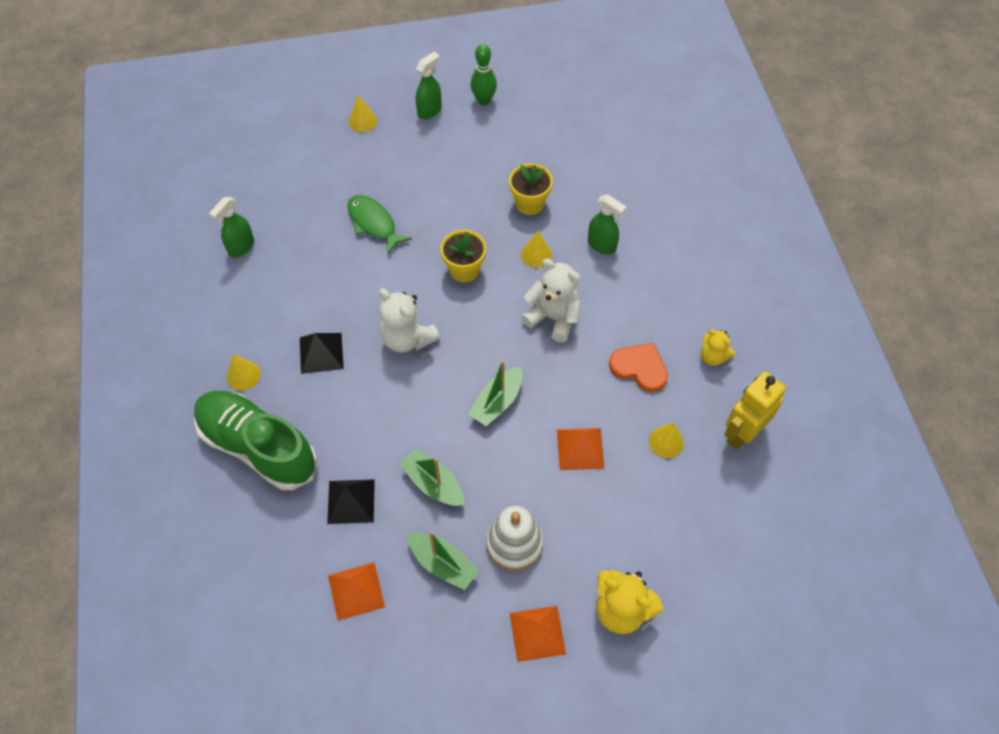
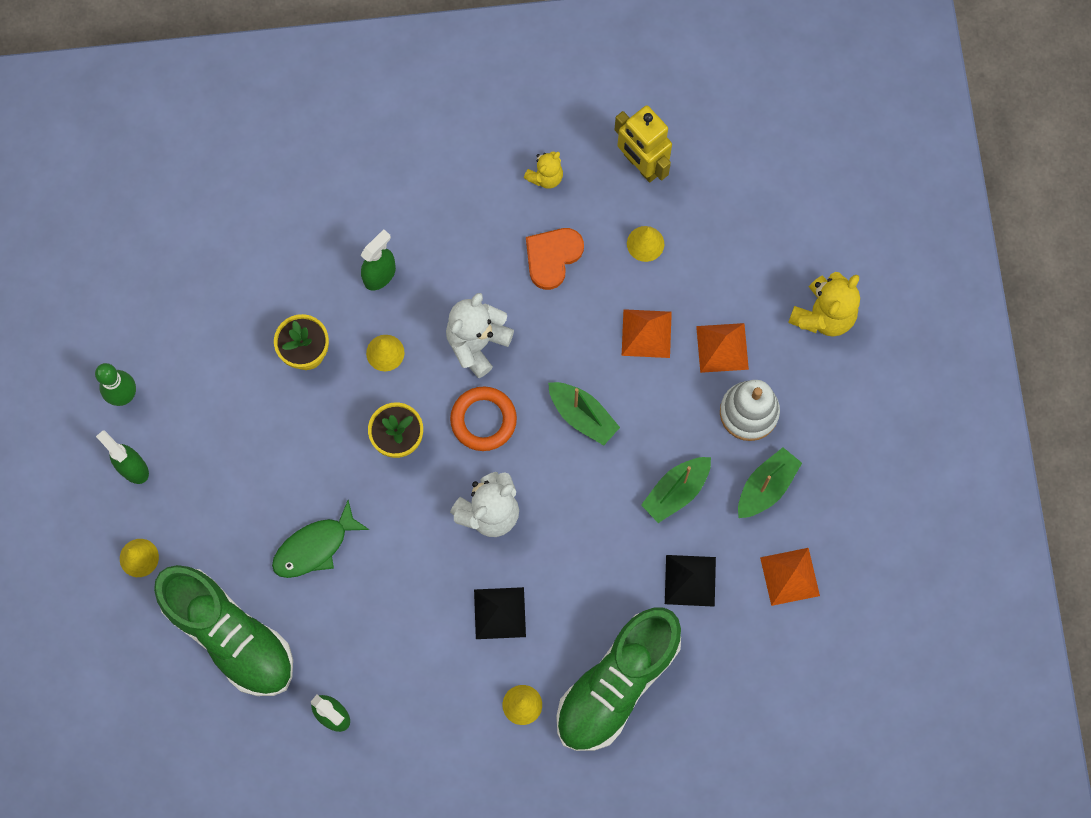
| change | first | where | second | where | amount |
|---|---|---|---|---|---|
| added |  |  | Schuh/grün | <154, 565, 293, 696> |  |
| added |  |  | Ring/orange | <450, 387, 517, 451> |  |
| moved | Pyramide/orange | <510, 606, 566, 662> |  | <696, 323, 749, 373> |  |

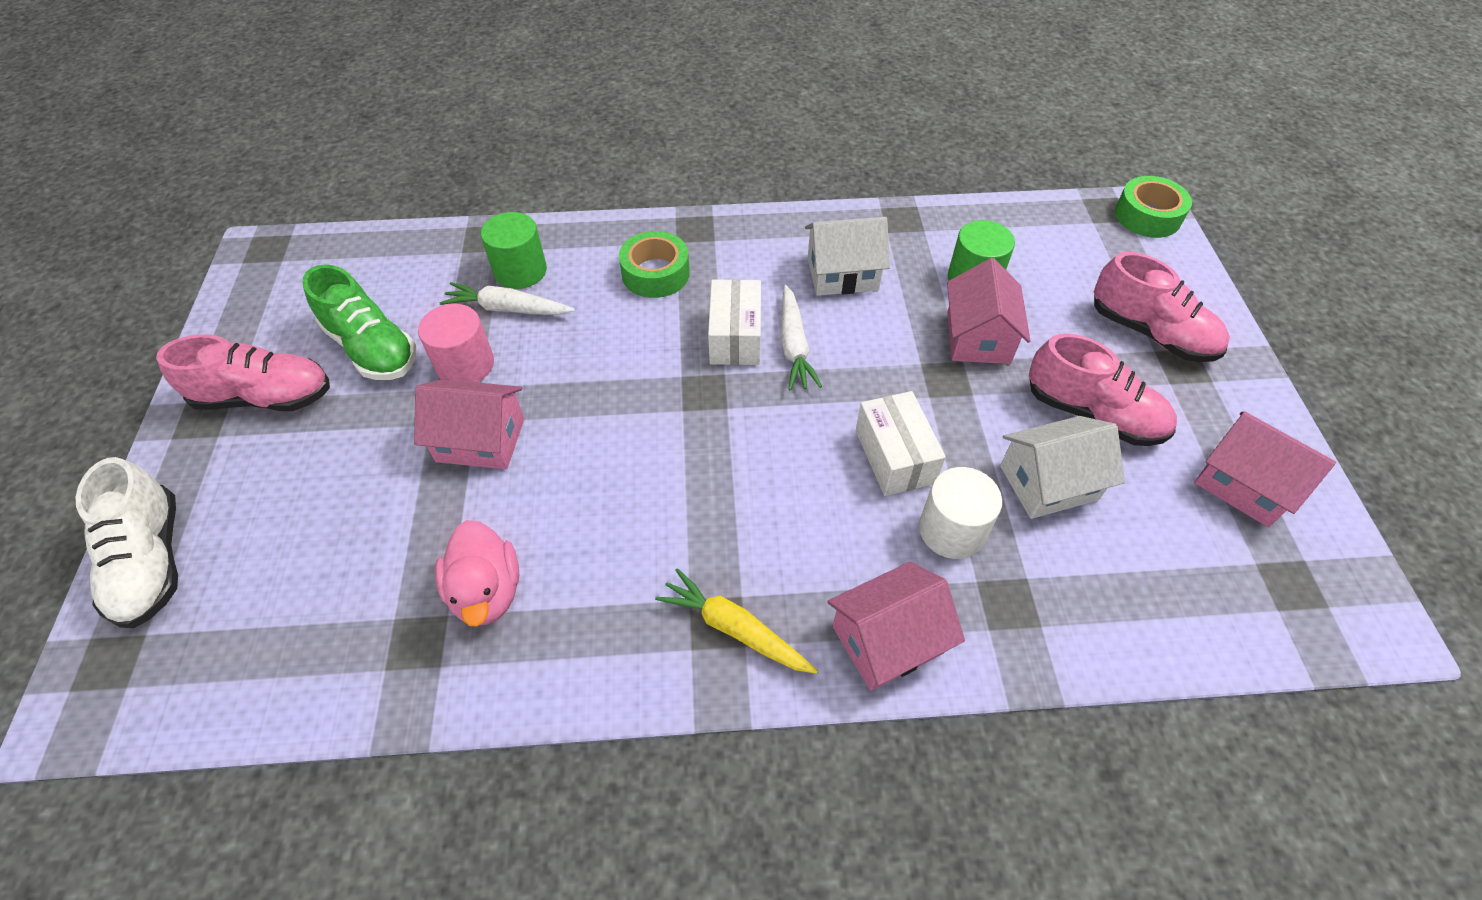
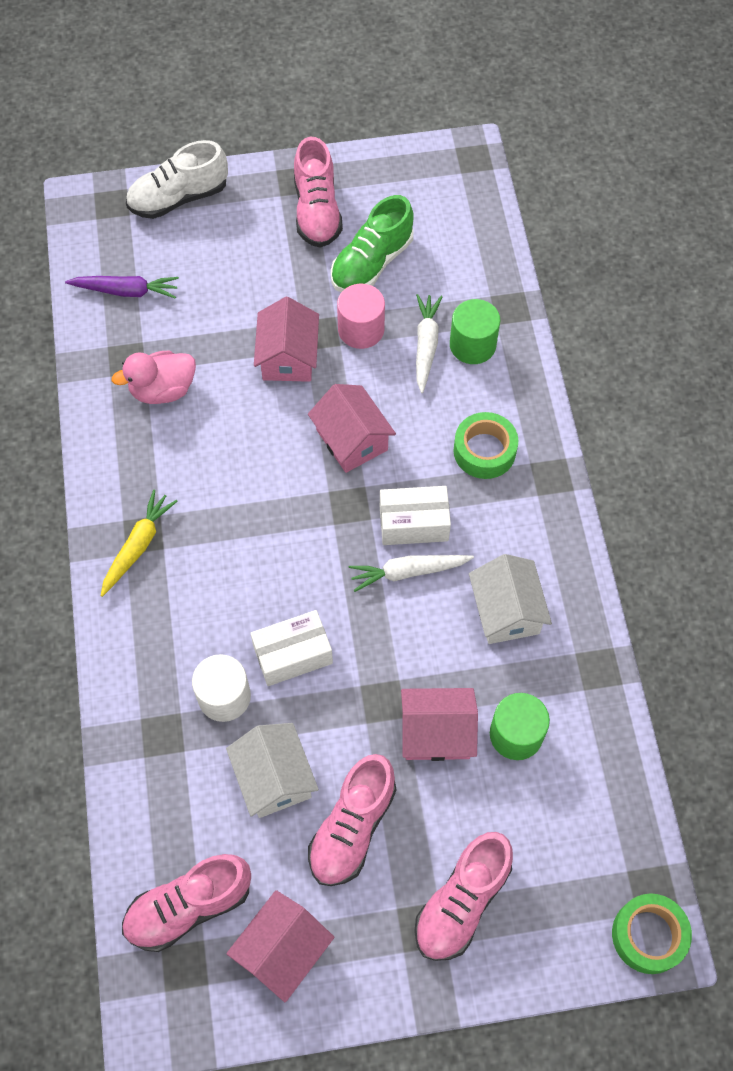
| change | first | where | second | where | amount |
|---|---|---|---|---|---|
| added |  |  | Karotte/lila | <65, 276, 179, 299> |  |
| added |  |  | Schuh/rosa | <122, 854, 251, 952> |  |
| moved | Haus/rosa | <827, 561, 965, 691> |  | <308, 384, 396, 473> |  |

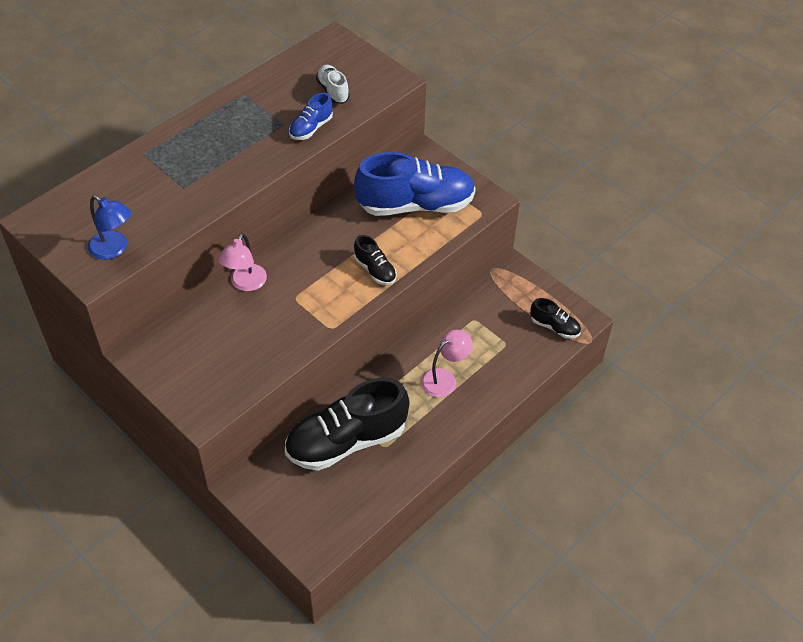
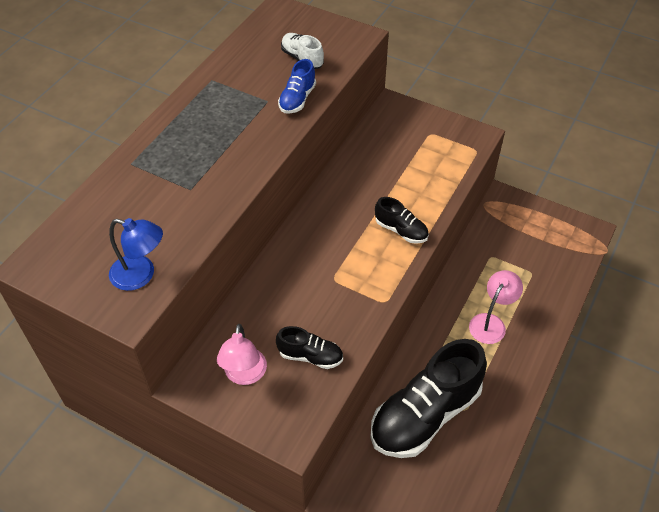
| change | first | where | second | where | amount |
|---|---|---|---|---|---|
| removed | Schuh/blau | <354, 152, 475, 216> |  |  |  |
| moved | Lampe/rosa | <218, 233, 267, 291> |  | <217, 324, 267, 385> |  |
| moved | Schuh/schwarz | <530, 298, 581, 339> |  | <276, 326, 343, 369> |  |

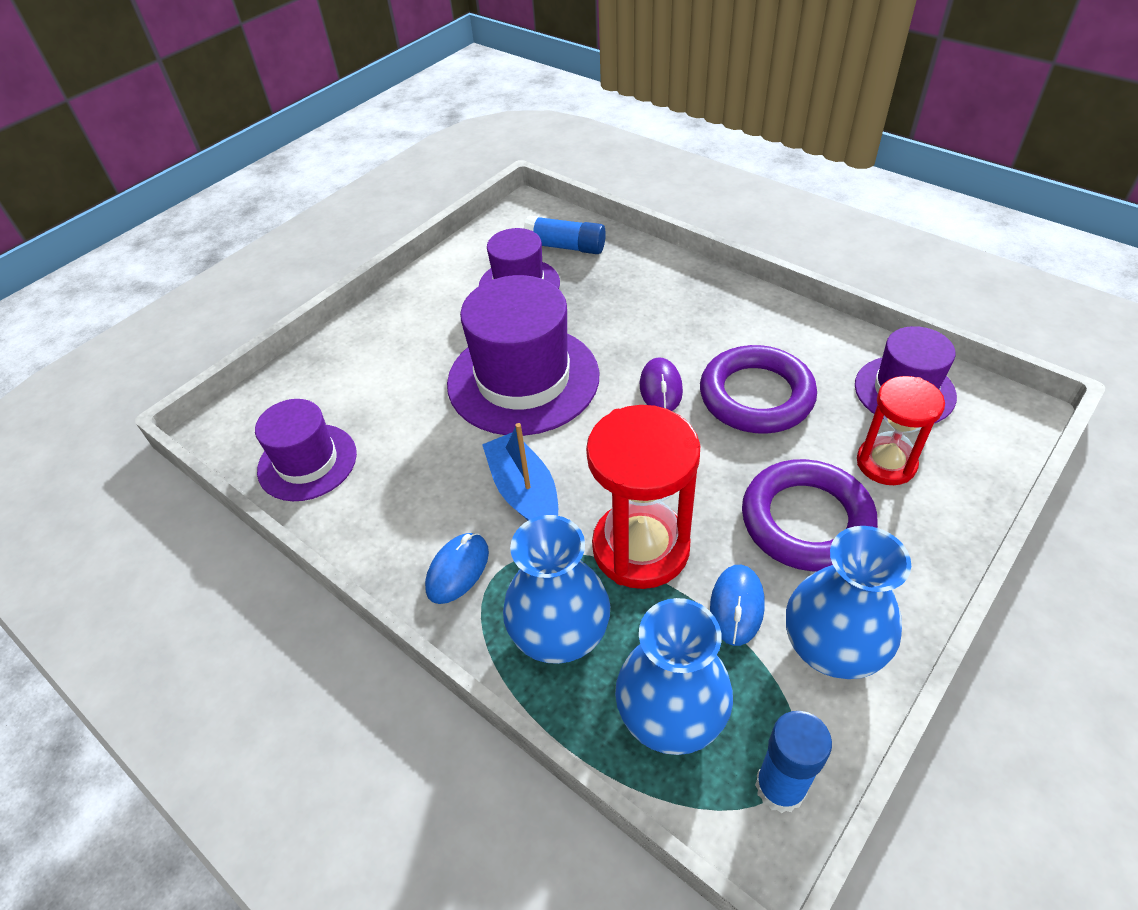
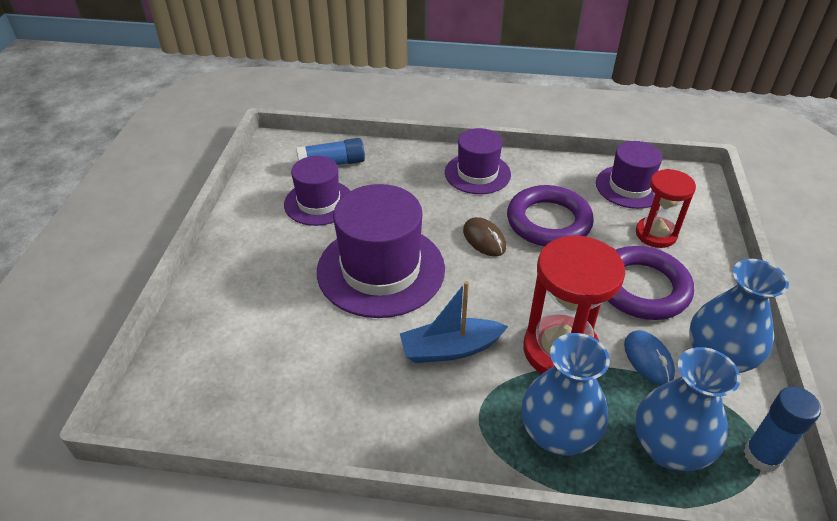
| change | first | where | second | where | amount |
|---|---|---|---|---|---|
| removed | Computermaus/blau | <425, 533, 489, 604> |  |  |  |
| moved | Hut/lila | <255, 399, 357, 501> |  | <445, 128, 511, 194> |  |
| recoloured | Computermaus/lila | <640, 357, 683, 411> | Computermaus/braun | <463, 217, 506, 257> |  |
| turned | Boot/blau | <482, 423, 558, 520> |  | <400, 281, 508, 363> | 45 degrees counterclockwise |

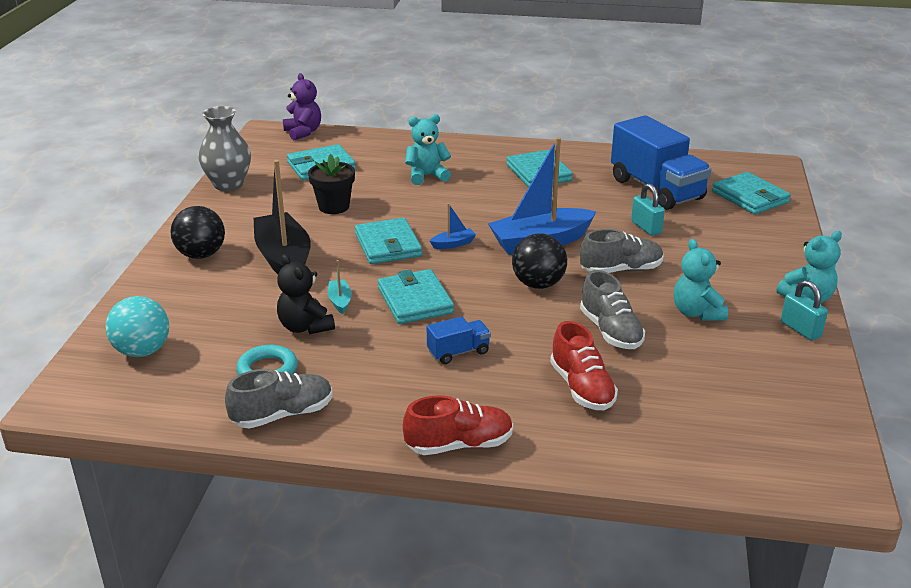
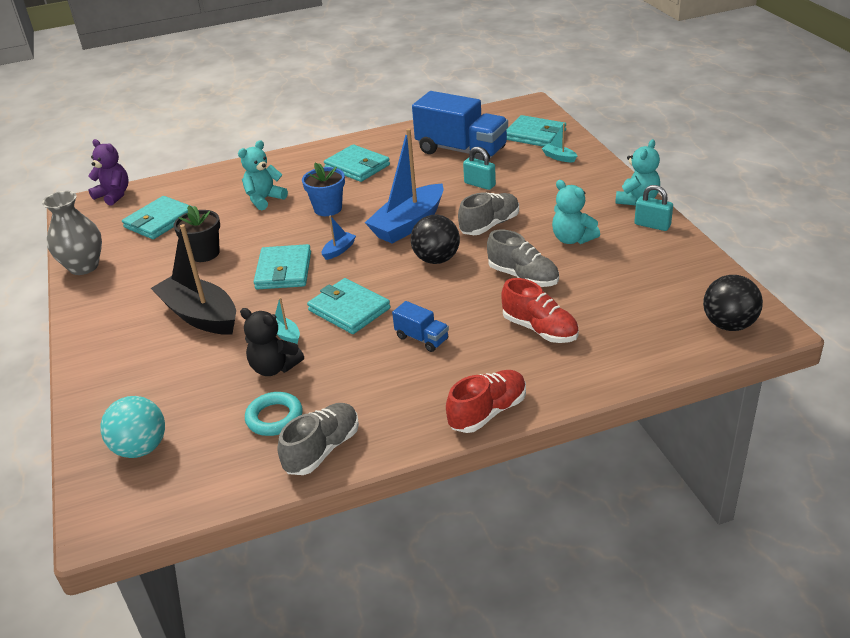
| change | first | where | second | where | amount |
|---|---|---|---|---|---|
| added |  |  | Blumentopf/blau | <302, 163, 345, 216> |  |
| added |  |  | Boot/türkis | <542, 123, 577, 162> |  |
| moved | Ball/schwarz | <170, 206, 225, 259> |  | <703, 275, 763, 331> |  |
| turned | Geldbörse/türkis | <355, 218, 422, 264> |  | <254, 244, 311, 290> | 45 degrees clockwise |
| turned | Lastwagen/blau | <427, 316, 491, 364> |  | <392, 301, 449, 352> | 90 degrees clockwise |

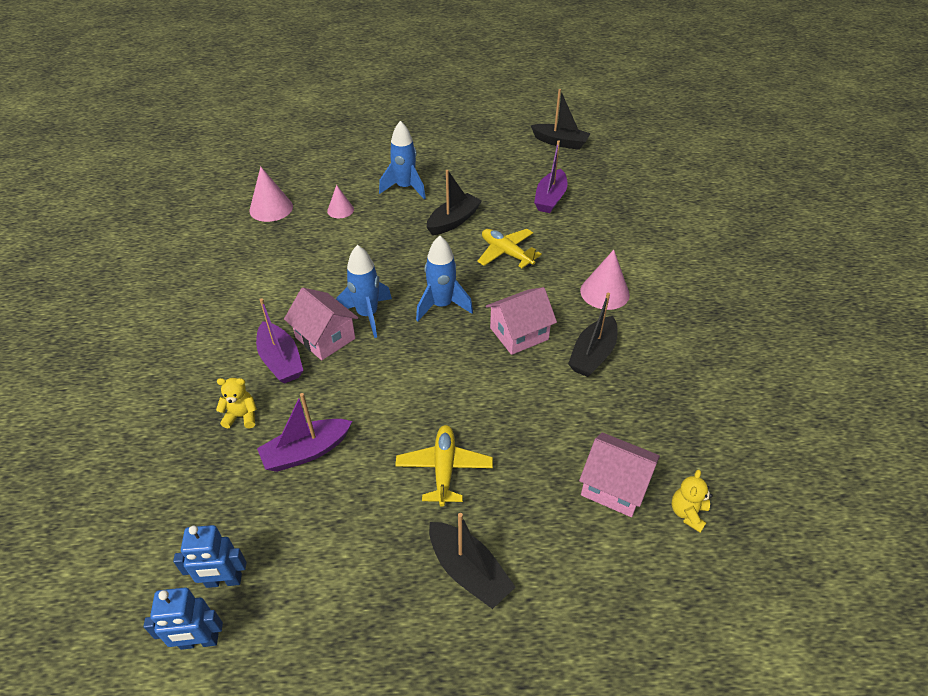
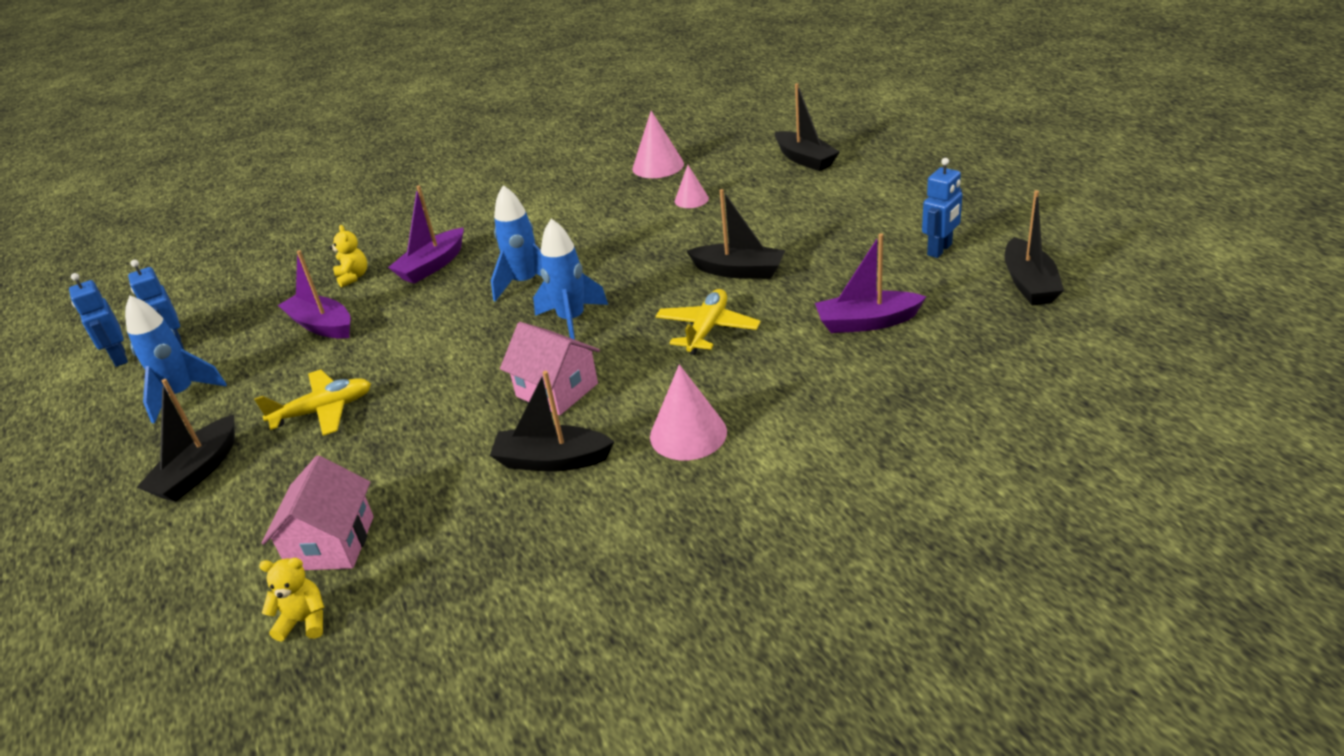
| change | first | where | second | where | amount |
|---|---|---|---|---|---|
| removed | Haus/rosa | <284, 288, 358, 360> |  |  |  |
| added |  |  | Boot/schwarz | <775, 83, 840, 171> |  |
| added |  |  | Roboter/blau | <922, 158, 963, 258> |  |
| moved | Rakete/blau | <379, 121, 426, 199> |  | <125, 295, 227, 423> |  |

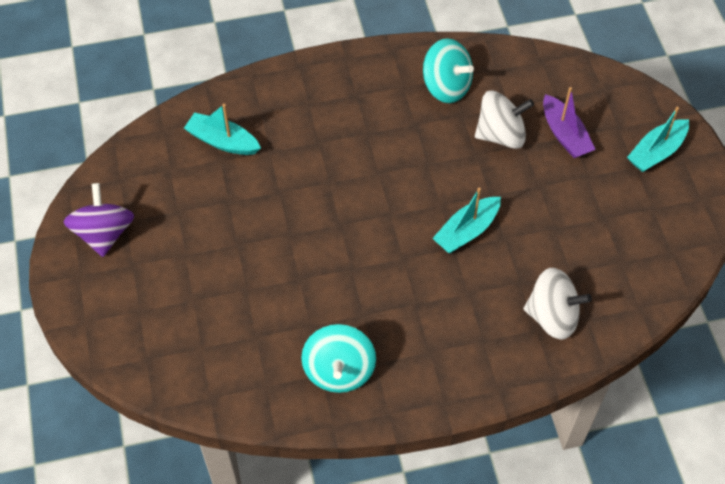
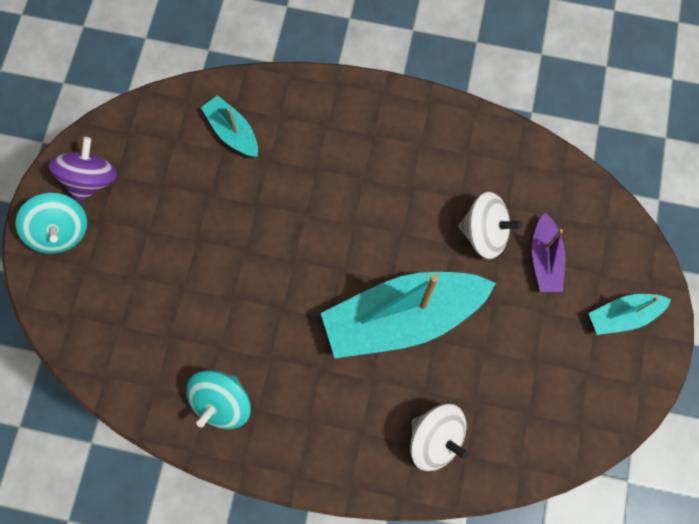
| change | first | where | second | where | amount |
|---|---|---|---|---|---|
| moved | Kreisel/türkis | <423, 38, 474, 103> |  | <15, 193, 87, 254> |  |
| resized | Boot/türkis | <432, 188, 501, 253> |  | <321, 272, 496, 358> | x2.05 |

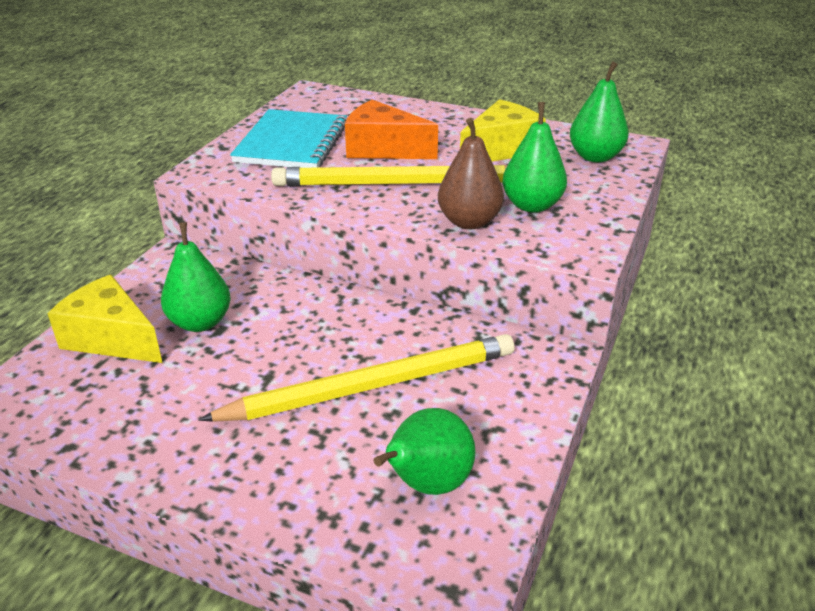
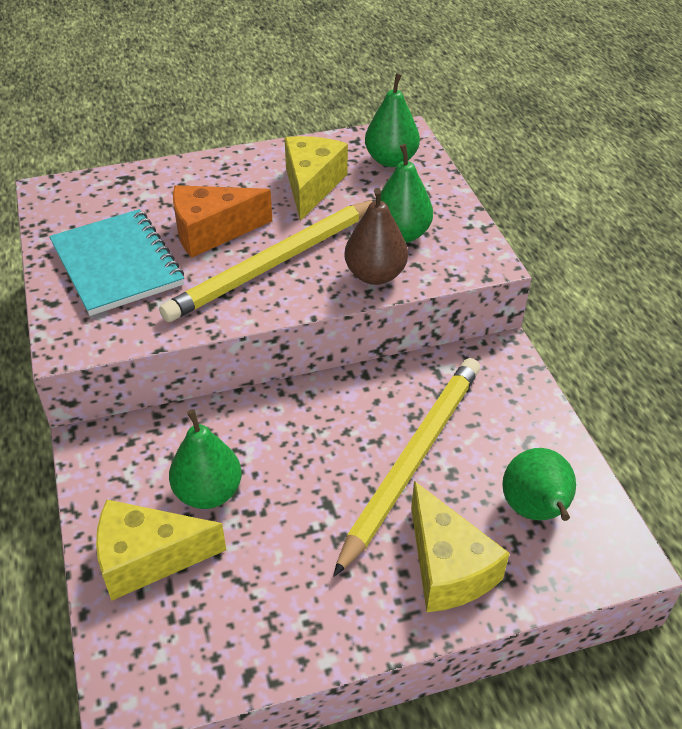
| change | first | where | second | where | amount |
|---|---|---|---|---|---|
| added |  |  | Käse/gelb | <411, 481, 510, 612> |  |

